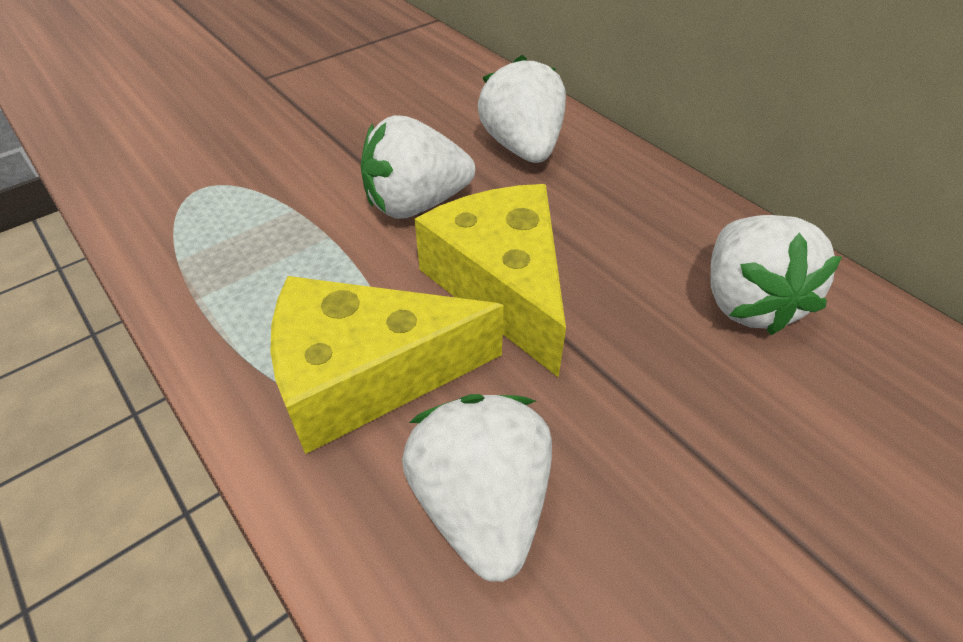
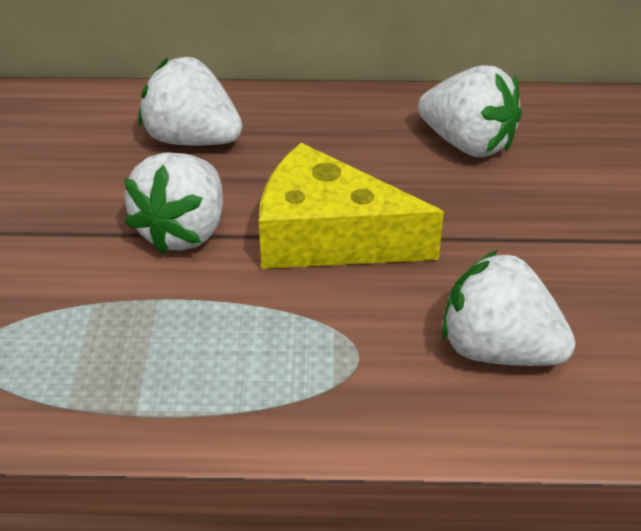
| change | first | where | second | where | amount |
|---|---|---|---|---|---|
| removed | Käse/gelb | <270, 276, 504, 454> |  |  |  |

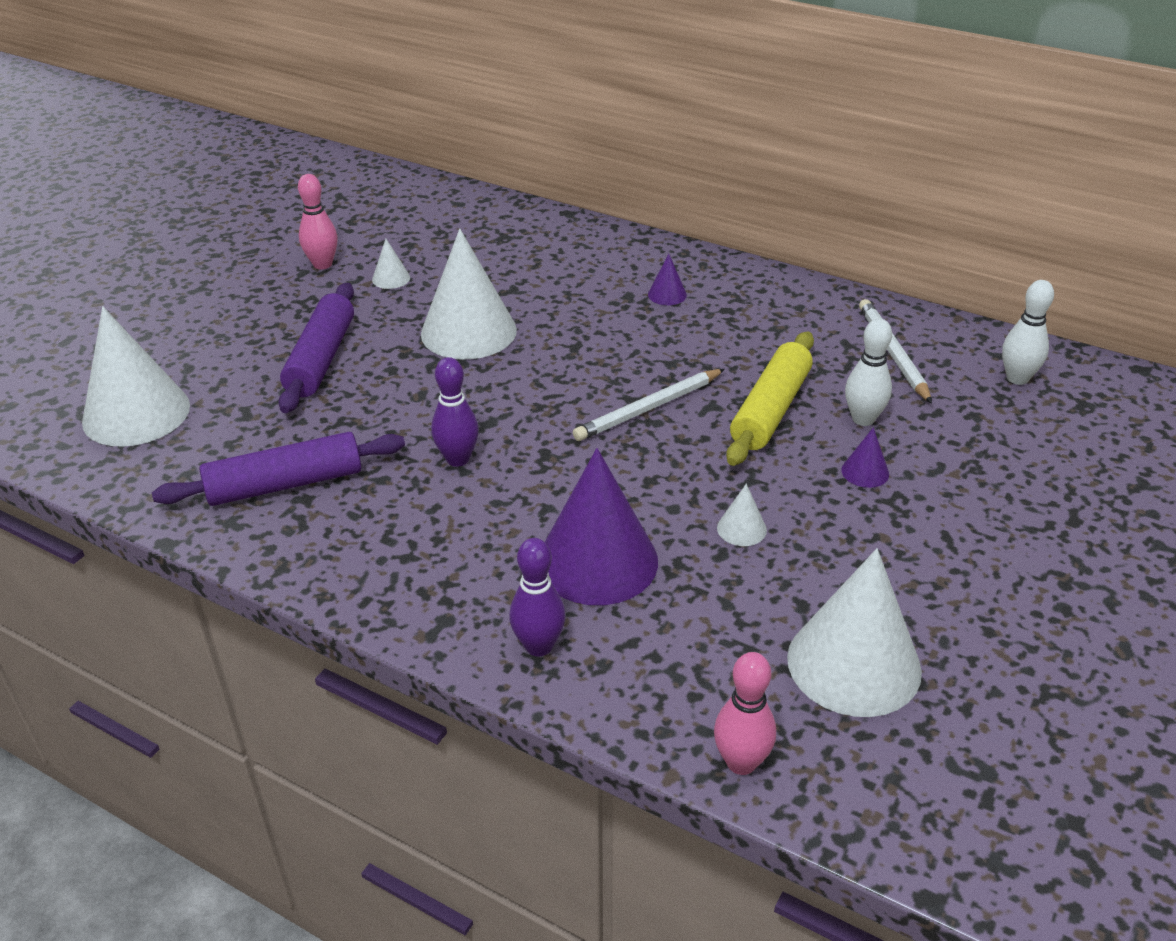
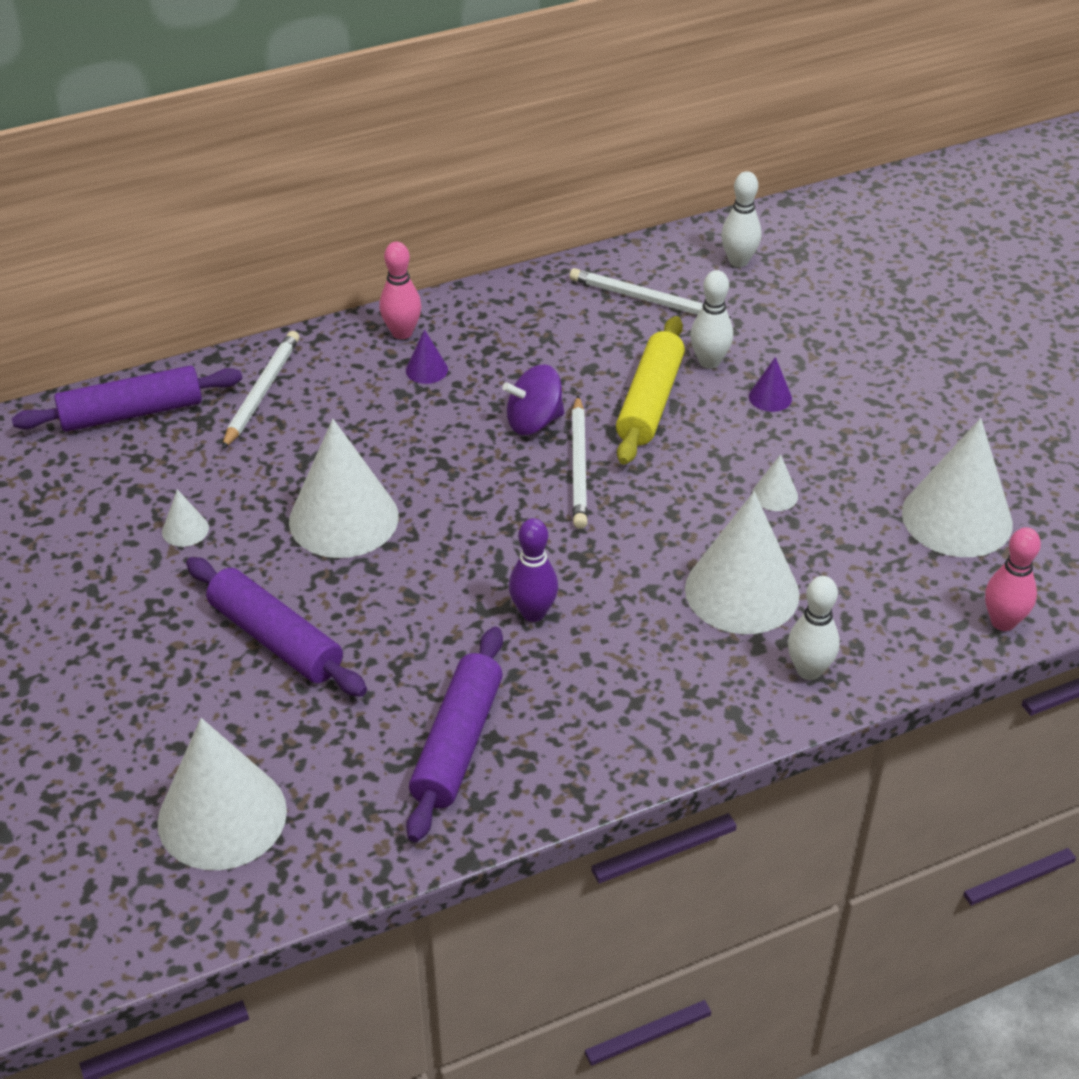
| change | first | where | second | where | amount |
|---|---|---|---|---|---|
| added |  |  | Nudelholz/lila | <12, 366, 242, 432> |  |
| added |  |  | Bleistift/weiß | <222, 331, 300, 450> |  |
| added |  |  | Kreisel/lila | <502, 364, 564, 435> |  |
| moved | Bowlingkegel/rosa | <298, 174, 338, 269> |  | <379, 242, 422, 339> |  |
| recoloured | Bowlingkegel/lila | <509, 538, 566, 656> | Bowlingkegel/weiß | <788, 576, 840, 680> |  |
| recoloured | Kegel/lila | <545, 448, 658, 605> | Kegel/weiß | <685, 491, 800, 634> |  |
| turned | Nudelholz/gelb | <726, 331, 814, 466> |  | <616, 316, 685, 465> | 45 degrees clockwise |

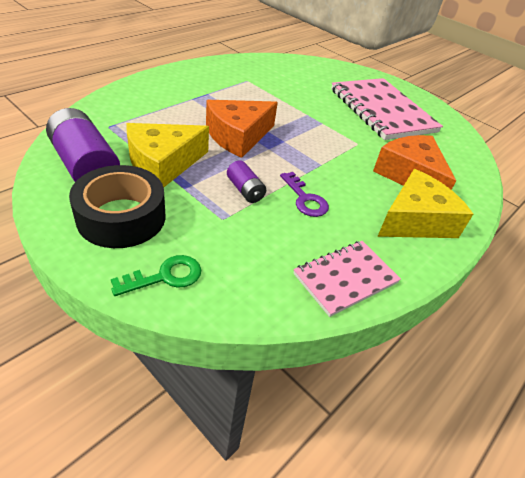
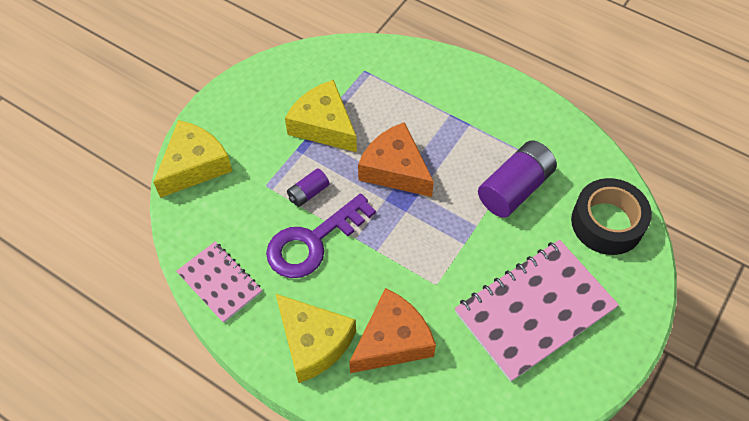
| change | first | where | second | where | amount |
|---|---|---|---|---|---|
| moved | Batterie/lila | <46, 108, 120, 182> |  | <478, 141, 557, 218> |  |
| moved | Klebeband/schwarz | <69, 165, 165, 248> |  | <571, 178, 652, 255> |  |
| replaced | Schlüssel/grün | <111, 255, 201, 296> | Käse/gelb | <153, 120, 232, 198> |  |
| resized | Schlüssel/lila | <280, 172, 329, 217> |  | <266, 194, 376, 278> | x1.81 |

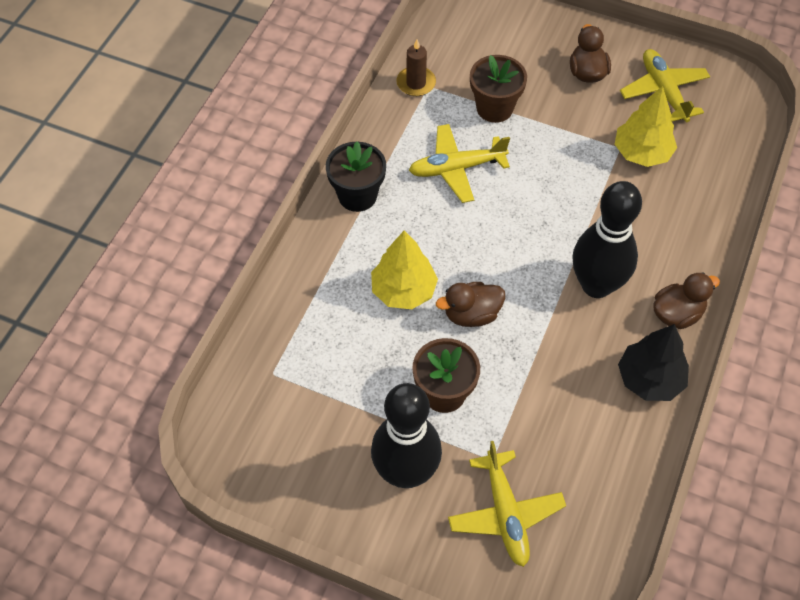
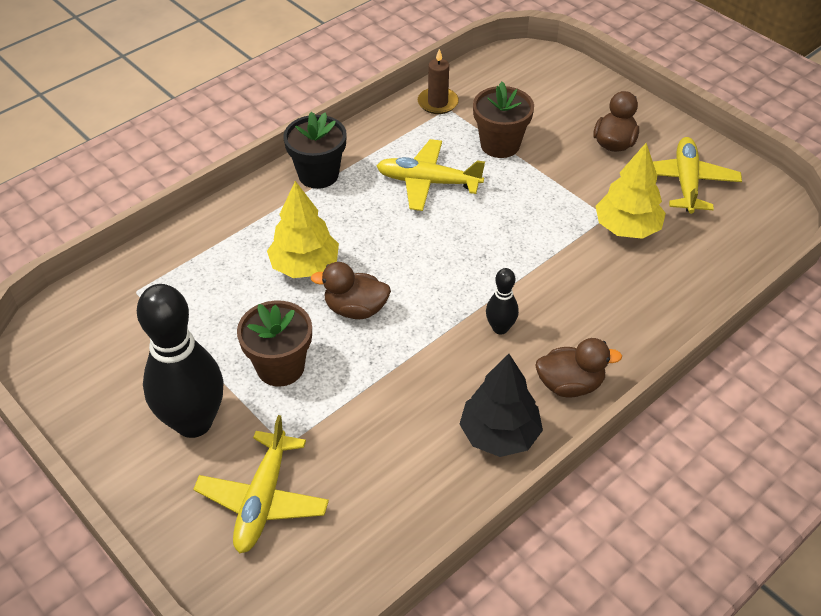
| change | first | where | second | where | amount |
|---|---|---|---|---|---|
| resized | Bowlingkegel/schwarz | <572, 181, 642, 298> |  | <486, 268, 519, 334> | x0.46 |

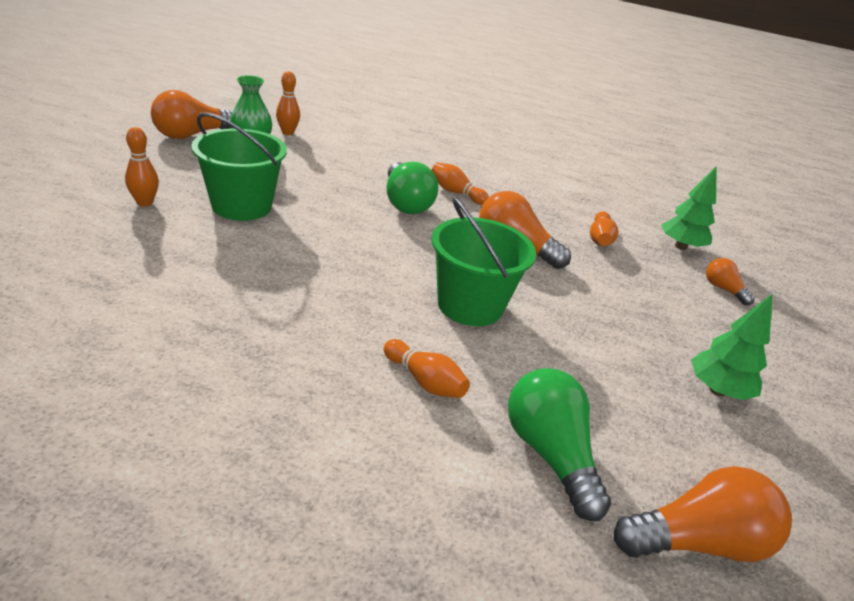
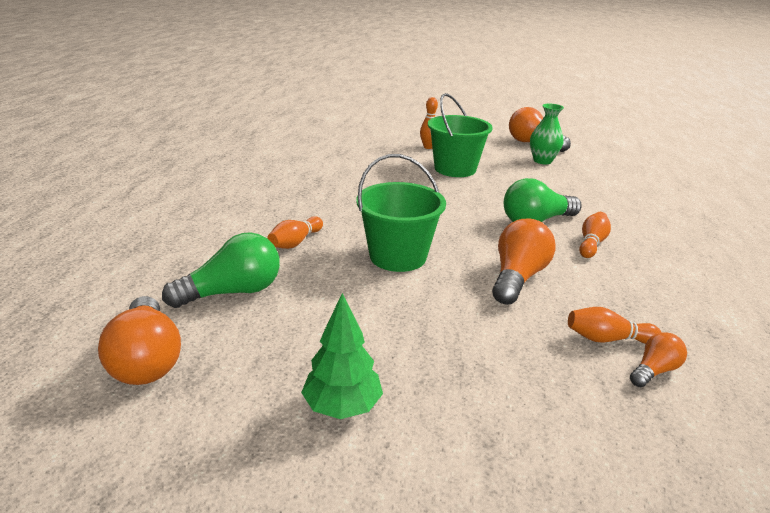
| change | first | where | second | where | amount |
|---|---|---|---|---|---|
| removed | Bowlingkegel/orange | <276, 71, 300, 135> |  |  |  |
| removed | Baum/grün | <661, 166, 717, 250> |  |  |  |
| moved | Glühbirne/orange | <706, 258, 755, 305> |  | <630, 332, 687, 387> |  |

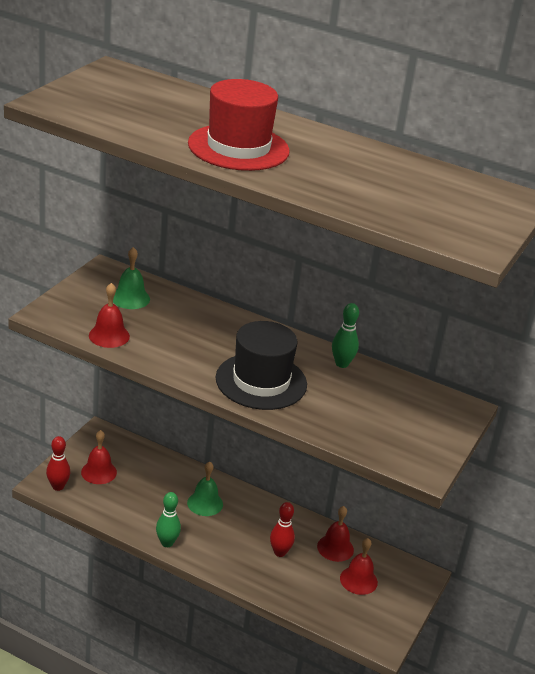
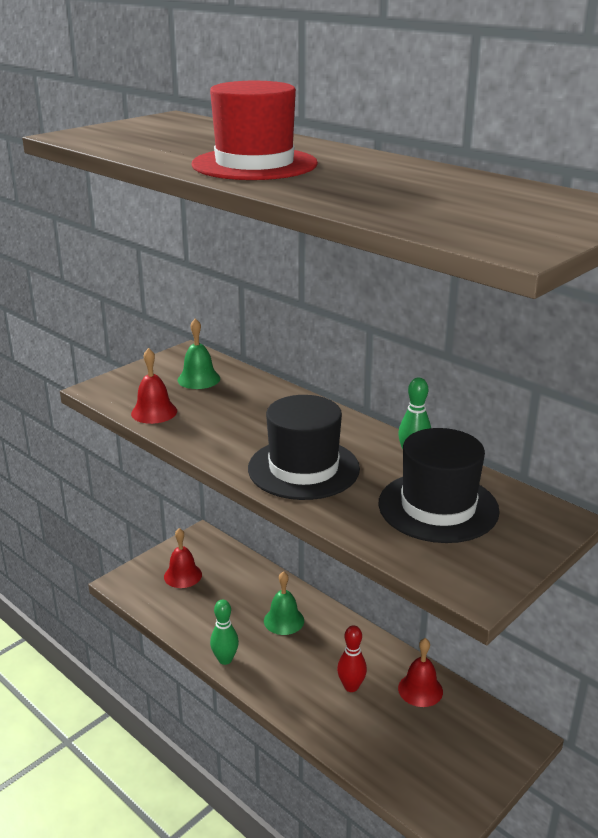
| change | first | where | second | where | amount |
|---|---|---|---|---|---|
| removed | Bowlingkegel/rot | <46, 436, 70, 491> |  |  |  |
| removed | Glocke/rot | <340, 538, 378, 595> |  |  |  |
| added |  |  | Hut/schwarz | <378, 428, 500, 543> |  |

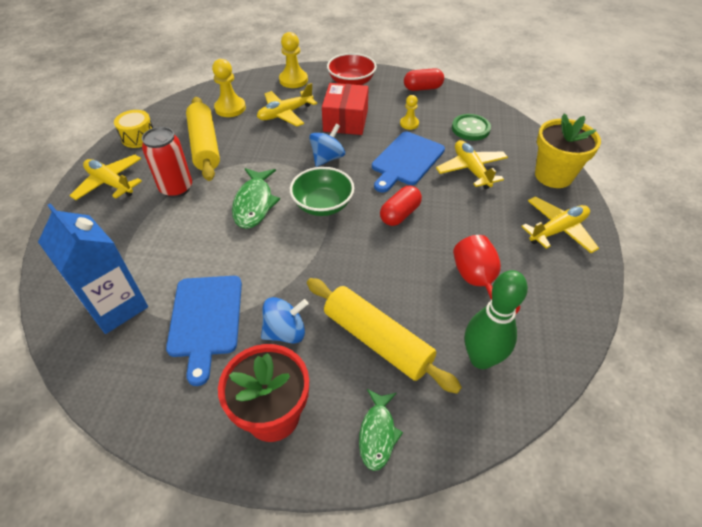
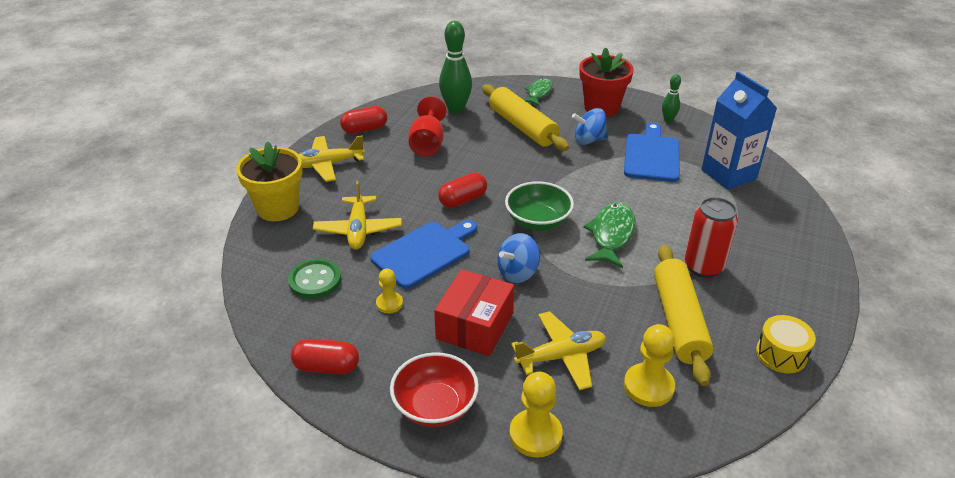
| change | first | where | second | where | amount |
|---|---|---|---|---|---|
| removed | Flugzeug/gelb | <69, 155, 142, 200> |  |  |  |
| added |  |  | Kapsel/rot | <340, 106, 387, 134> |  |
| added |  |  | Bowlingkegel/grün | <662, 74, 681, 122> |  |

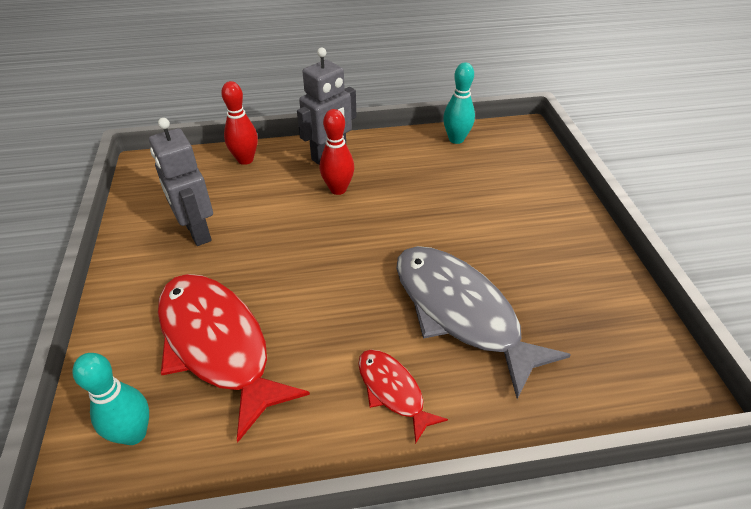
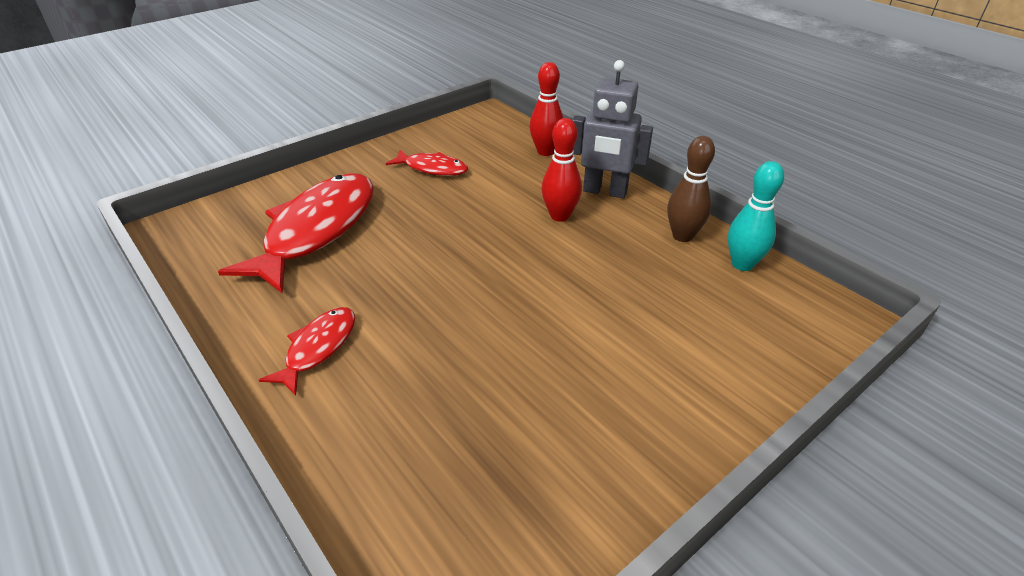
| change | first | where | second | where | amount |
|---|---|---|---|---|---|
| removed | Bowlingkegel/türkis | <72, 353, 149, 445> |  |  |  |
| removed | Fisch/grau | <396, 246, 571, 399> |  |  |  |
| added |  |  | Bowlingkegel/braun | <667, 136, 715, 242> |  |
| replaced | Roboter/grau | <149, 118, 213, 246> | Fisch/rot | <386, 150, 468, 176> |  |

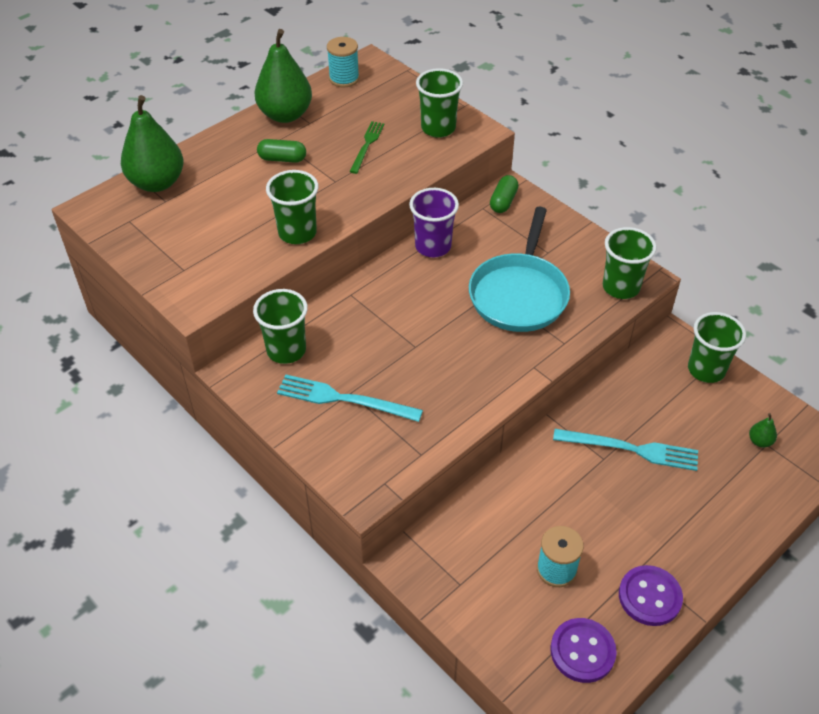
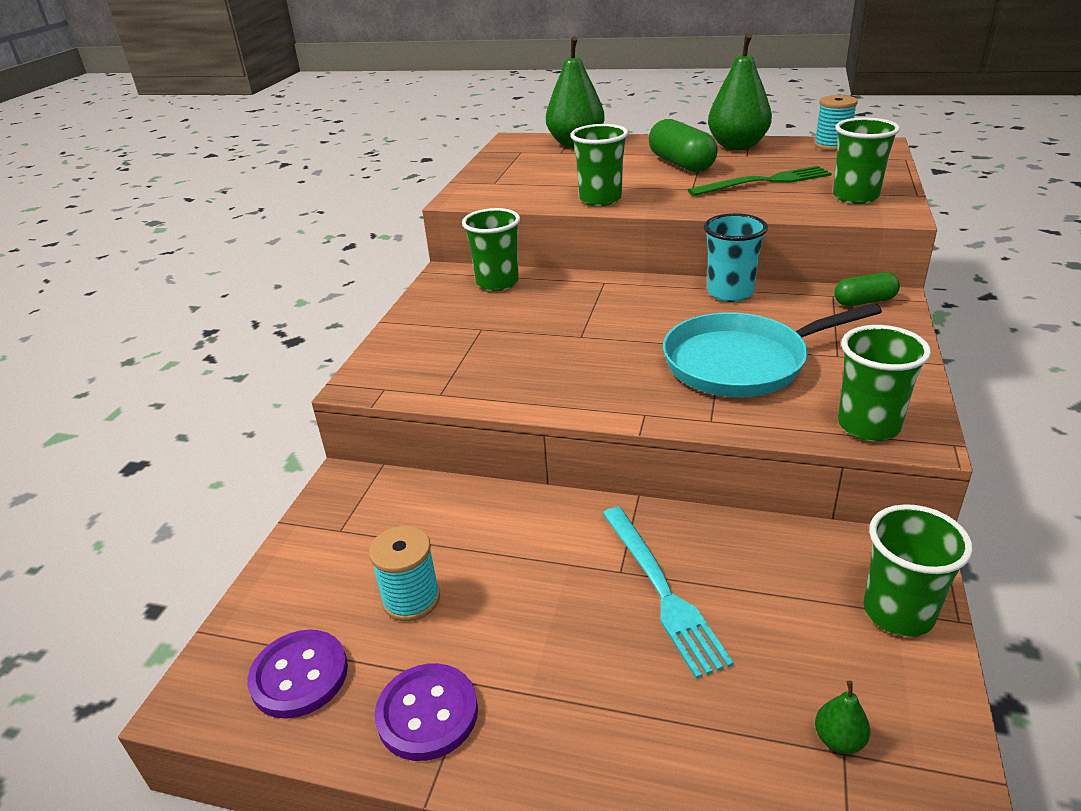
| change | first | where | second | where | amount |
|---|---|---|---|---|---|
| removed | Gabel/türkis | <277, 375, 423, 422> |  |  |  |
| recoloured | Becher/lila | <409, 188, 459, 258> | Becher/türkis | <704, 213, 768, 302> |  |
| resized | Kapsel/grün | <257, 139, 306, 163> |  | <649, 119, 718, 172> | x1.68 |
| resized | Gabel/grün | <349, 121, 385, 174> |  | <688, 166, 832, 196> | x1.52 |

